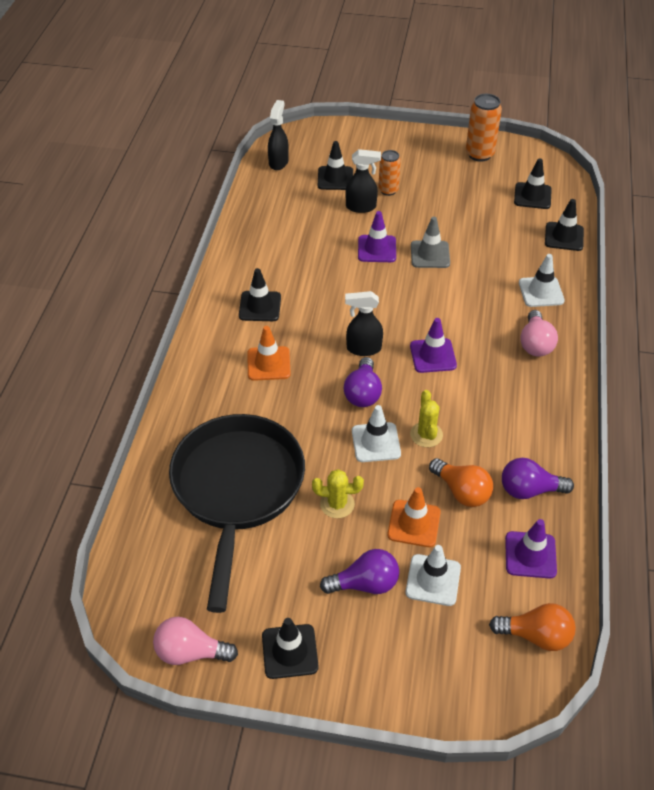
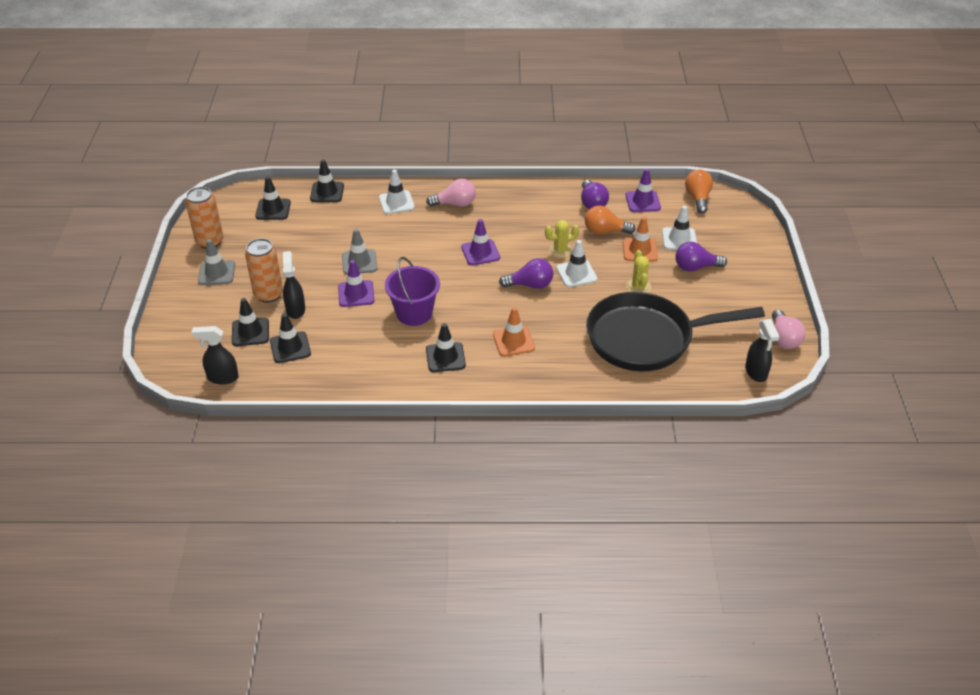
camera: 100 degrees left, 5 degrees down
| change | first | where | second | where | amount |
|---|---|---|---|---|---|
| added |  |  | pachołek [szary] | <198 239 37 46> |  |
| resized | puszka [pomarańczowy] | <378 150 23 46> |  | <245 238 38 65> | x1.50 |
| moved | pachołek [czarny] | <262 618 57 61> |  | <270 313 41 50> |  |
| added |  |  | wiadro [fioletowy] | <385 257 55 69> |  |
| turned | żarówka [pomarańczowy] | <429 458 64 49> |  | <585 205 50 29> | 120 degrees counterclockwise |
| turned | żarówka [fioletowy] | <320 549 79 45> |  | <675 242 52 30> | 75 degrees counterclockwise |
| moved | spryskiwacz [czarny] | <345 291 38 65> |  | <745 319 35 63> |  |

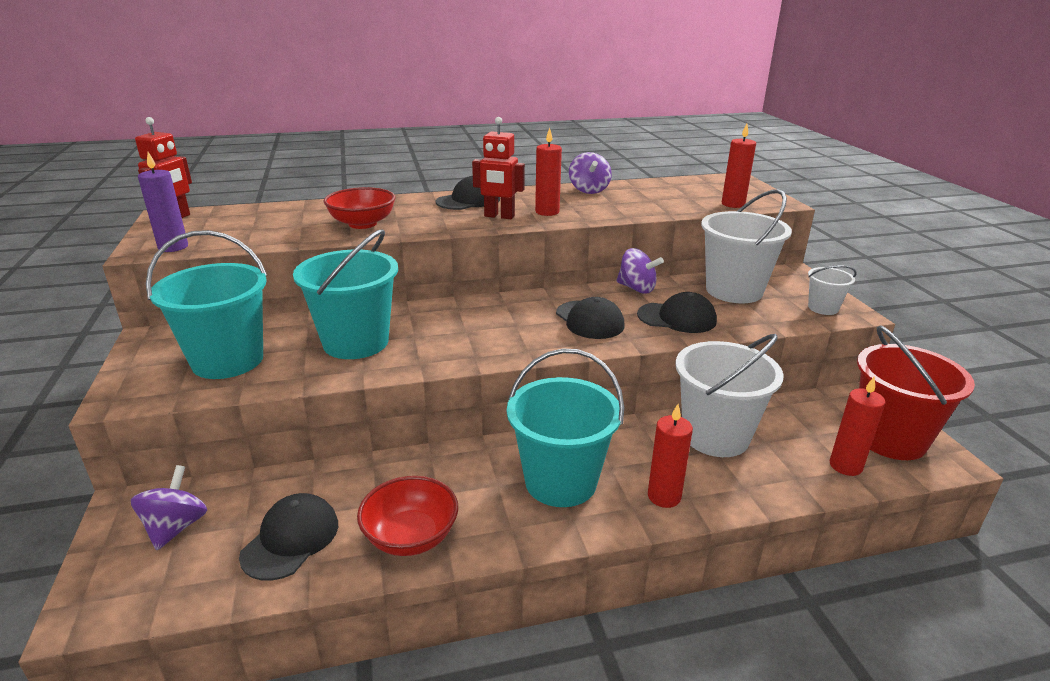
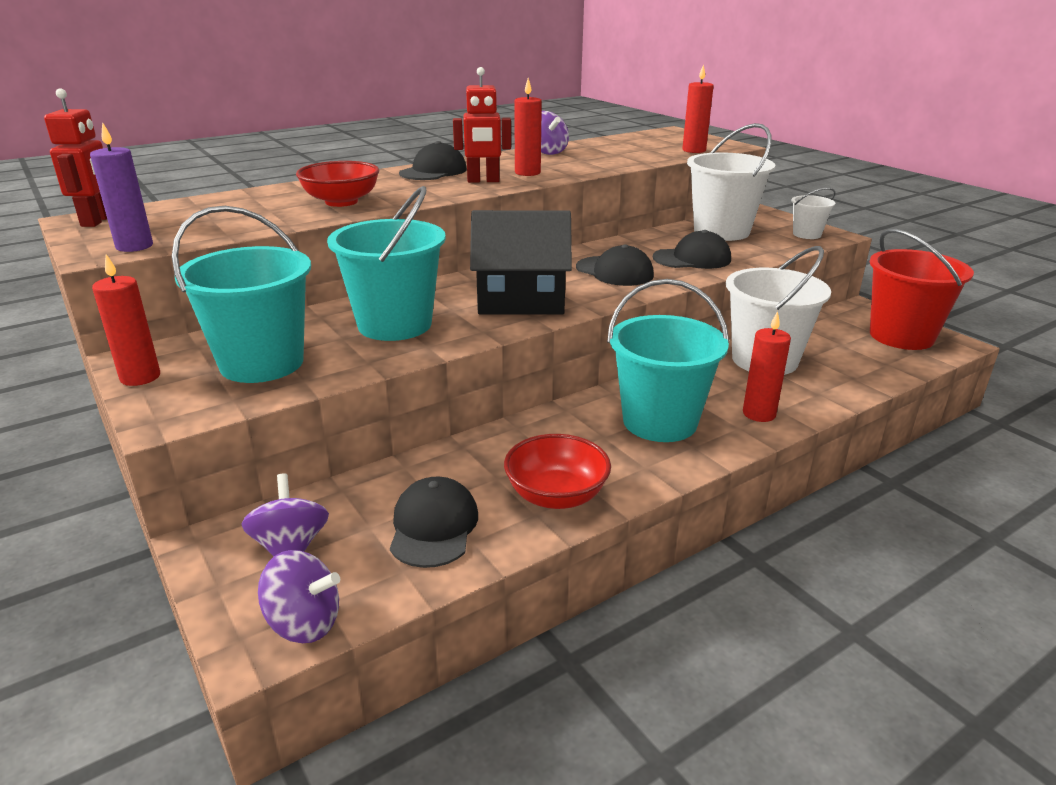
camera: 20 degrees left, 0 degrees up
| change | first | where | second | where | amount |
|---|---|---|---|---|---|
| moved | świeca [czerwony] | <829 377 57 99> |  | <92 254 68 132> |  |
| moved | bączek [fioletowy] | <616 248 48 46> |  | <258 550 82 93> |  |
| added |  |  | domek [czarny] | <470 210 102 105> |  |

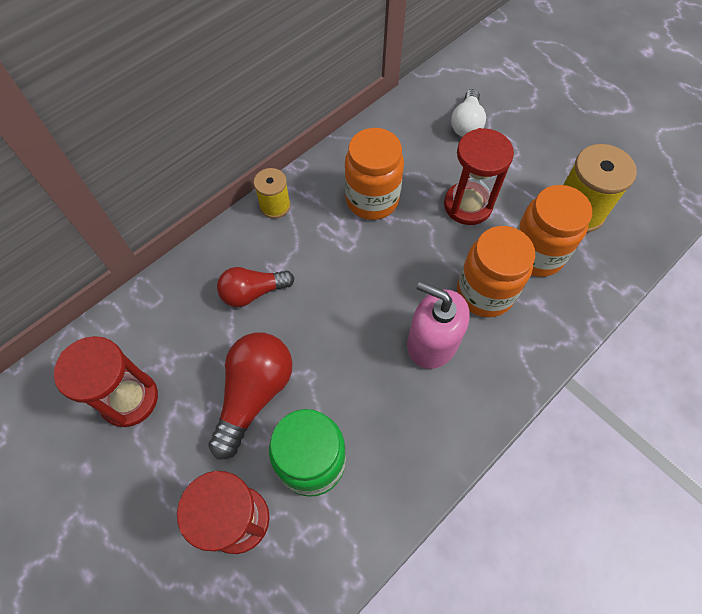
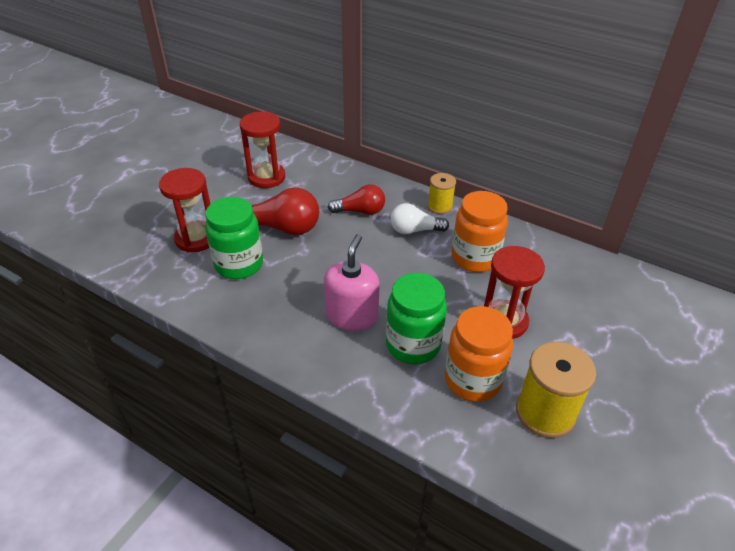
camera: 75 degrees right, 20 degrees down
| change | first | where | second | where | amount |
|---|---|---|---|---|---|
| turned | żarówka [czerwony] | <217 267 77 40> |  | <328 184 57 31> | 120 degrees clockwise |
| recoloured | słoik [pomarańczowy] | <457 226 78 91> | słoik [zielony] | <386 273 61 91> |  |
| moved | żarówka [biały] | <451 89 35 48> |  | <390 203 59 31> |  |

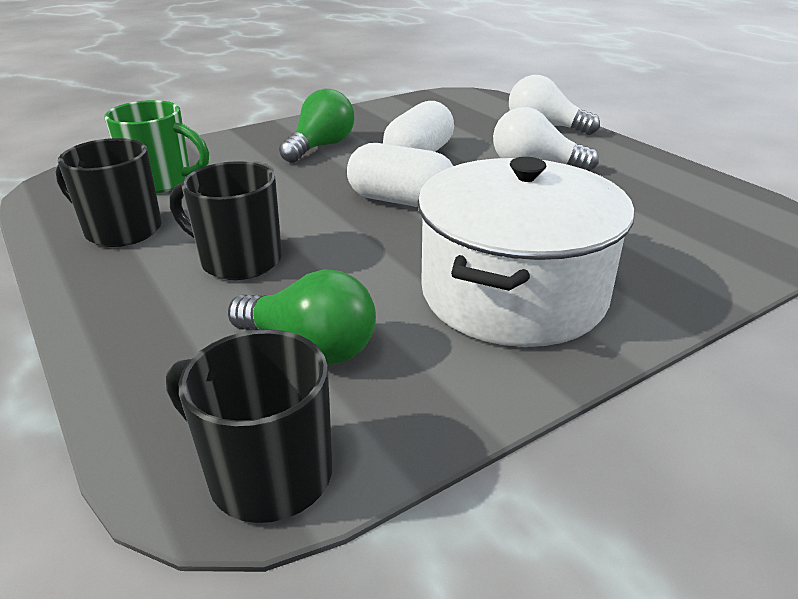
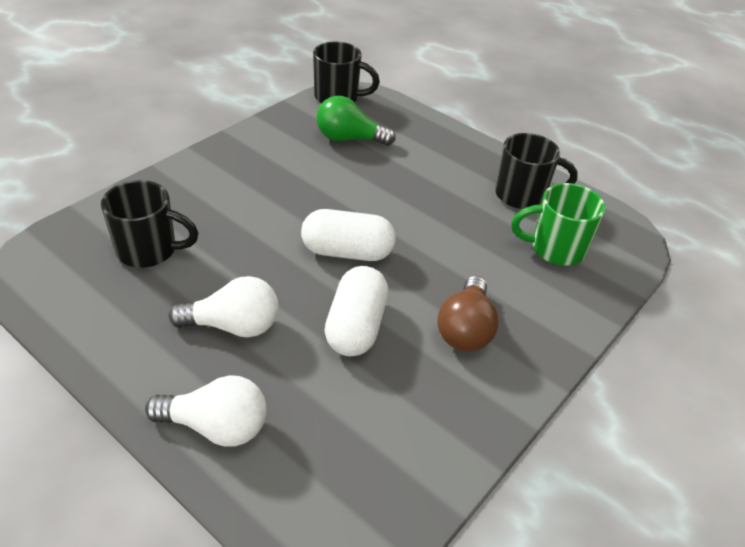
camera: 160 degrees right, 10 degrees up
| change | first | where | second | where | amount |
|---|---|---|---|---|---|
| moved | kubek [czarny] | <170 161 112 119> |  | <101 180 98 88> |  |
| recoloured | żarówka [zielony] | <279 89 75 74> | żarówka [brązowy] | <437 276 62 75> |  |
| removed | garnek [biały] | <417 157 218 190> |  |  |  |

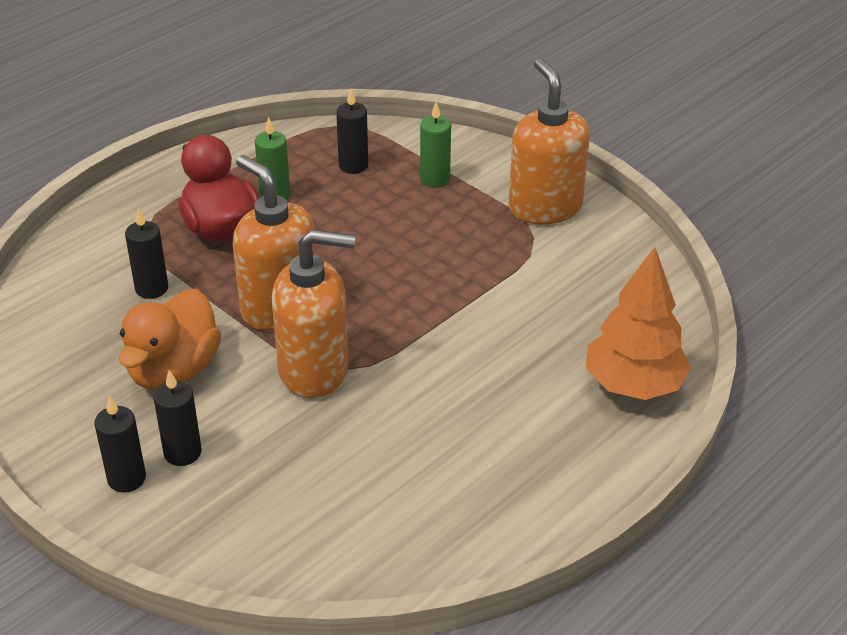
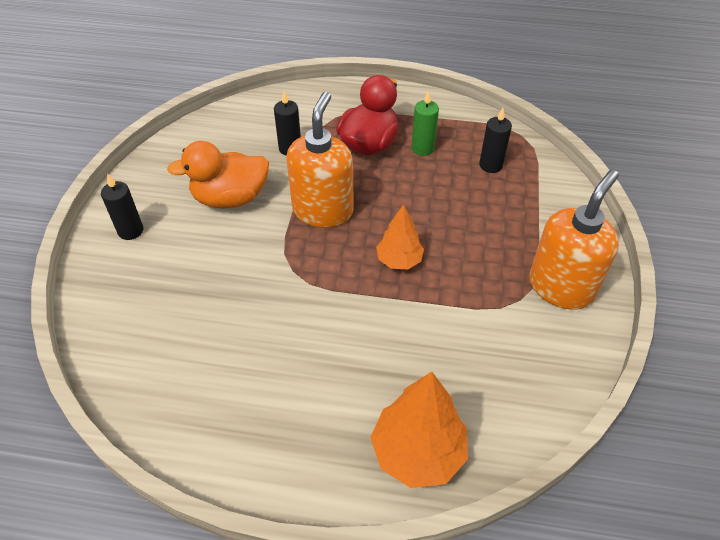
camera: 55 degrees right, 10 degrees up
| change | first | where | second | where | amount |
|---|---|---|---|---|---|
| added |  |  | drzewko [pomarańczowy] | <376 204 48 65> |  |
| removed | świeca [czarny] | <154 370 48 96> |  |  |  |
| removed | dozownik mydła [pomarańczowy] | <272 229 83 169> |  |  |  |
| removed | świeca [zielony] | <420 102 31 86> |  |  |  |

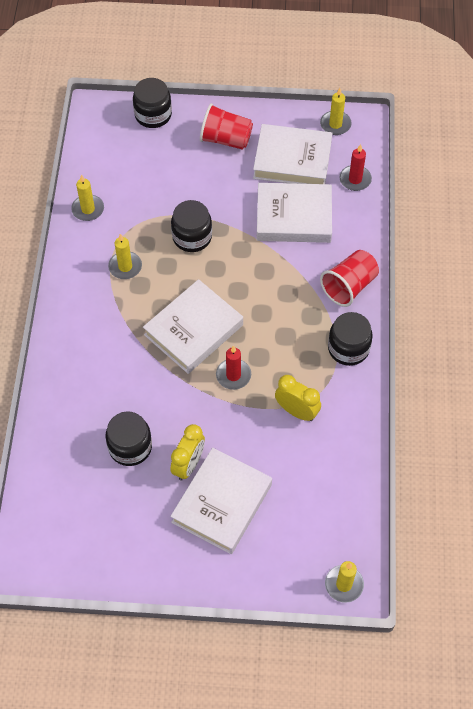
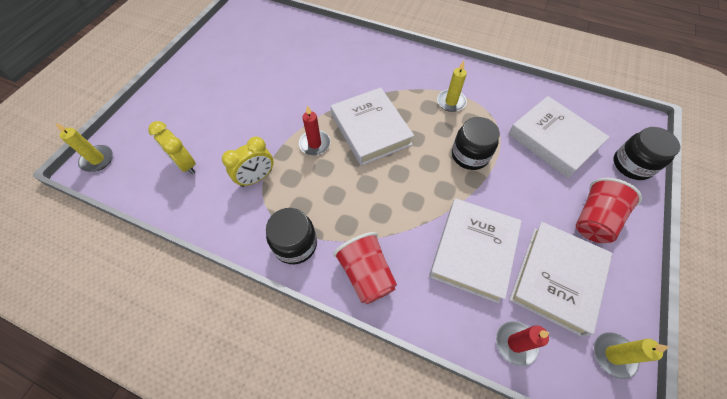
camera: 110 degrees right, 0 degrees up
| change | first | where | second | where | amount |
|---|---|---|---|---|---|
| moved | budzik [żółty] | <170 424 35 57> |  | <148 121 48 53> |  |
| moved | książka [biały] | <170 448 102 106> |  | <508 96 102 82> |  |
| removed | świeca [żółty] | <71 174 33 47> |  |  |  |
| removed | słoik [czarny] | <106 411 46 55> |  |  |  |

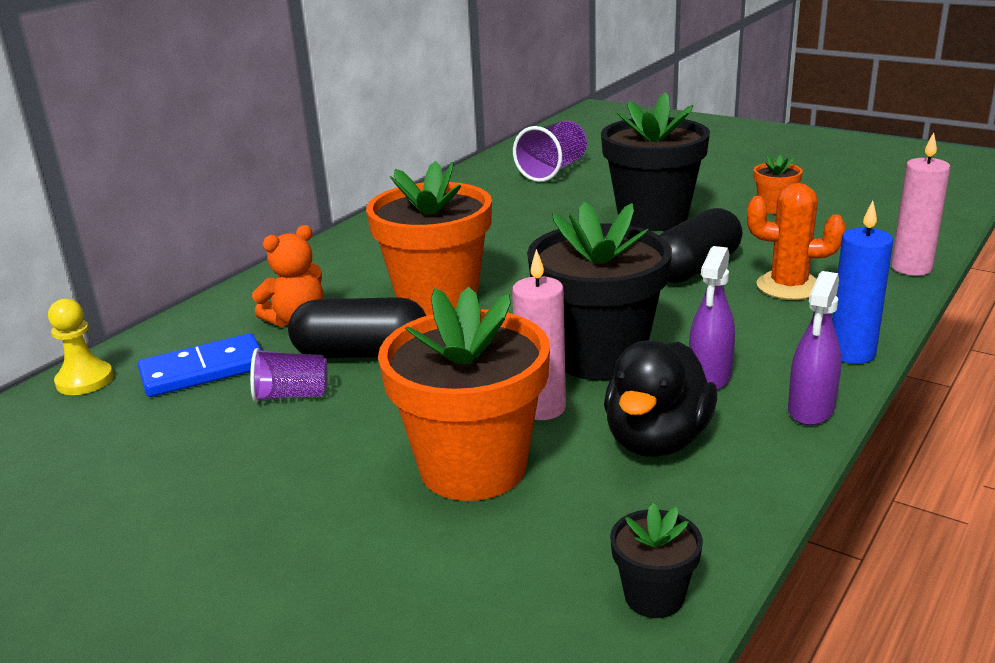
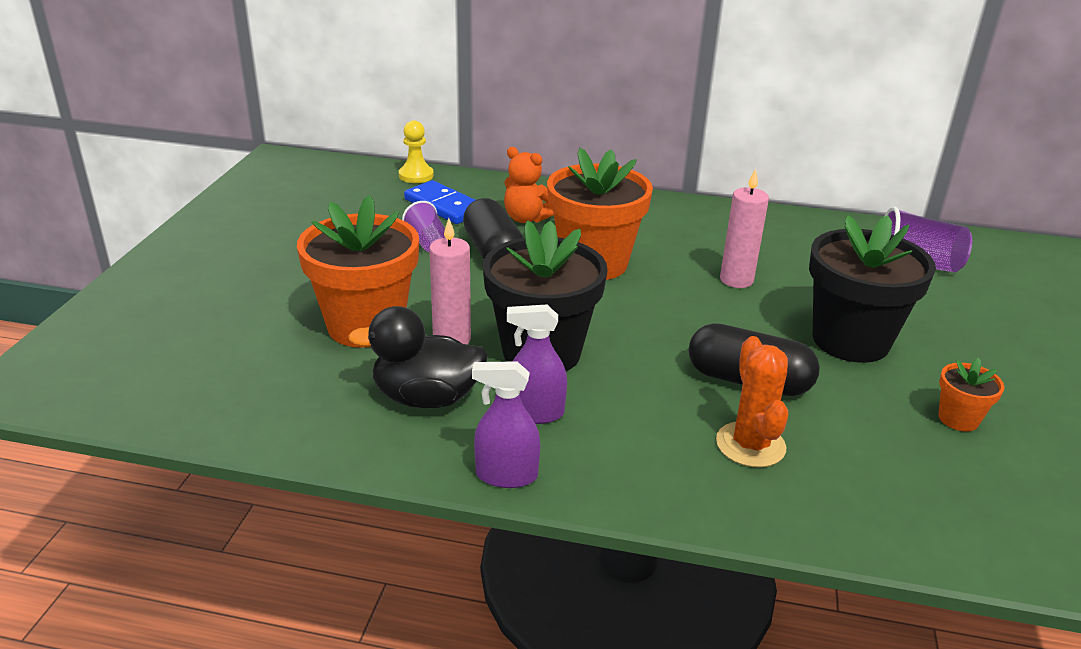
camera: 65 degrees right, 5 degrees up
| change | first | where | second | where | amount |
|---|---|---|---|---|---|
| moved | świeca [różowy] | <891 132 59 144> |  | <720 169 49 119> |  |
| removed | doniczka [czarny] | <610 503 93 115> |  |  |  |
| removed | świeca [niebieski] | <832 201 61 163> |  |  |  |

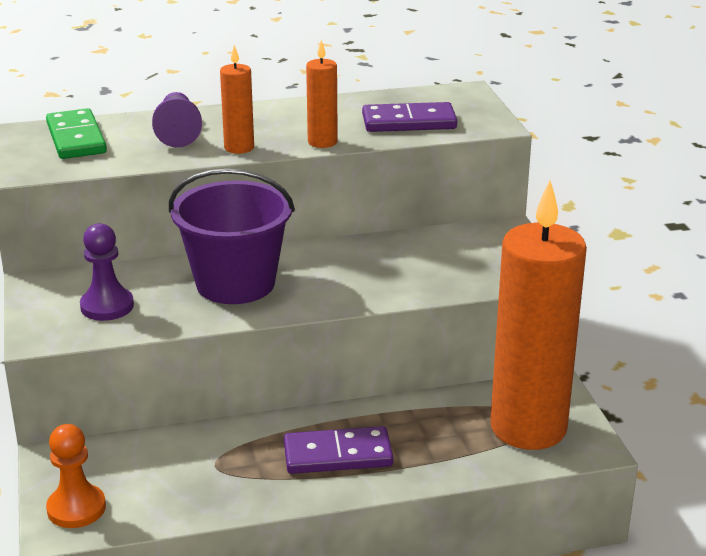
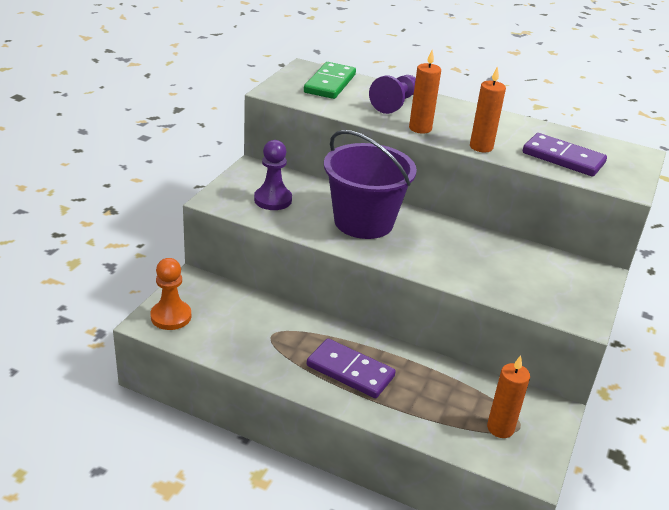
camera: 35 degrees right, 5 degrees up
| change | first | where | second | where | amount |
|---|---|---|---|---|---|
| resized | świeca [pomarańczowy] | <490 180 97 270> |  | <487 355 43 83> | x0.42 |

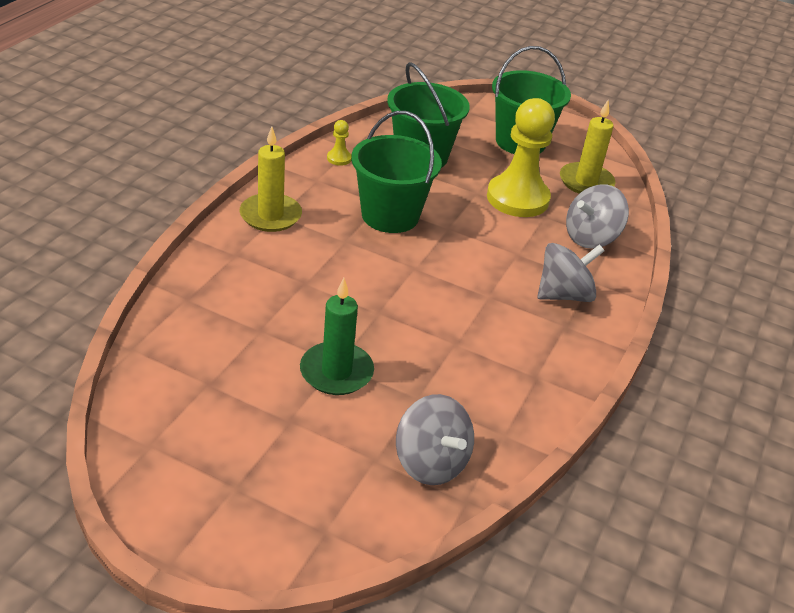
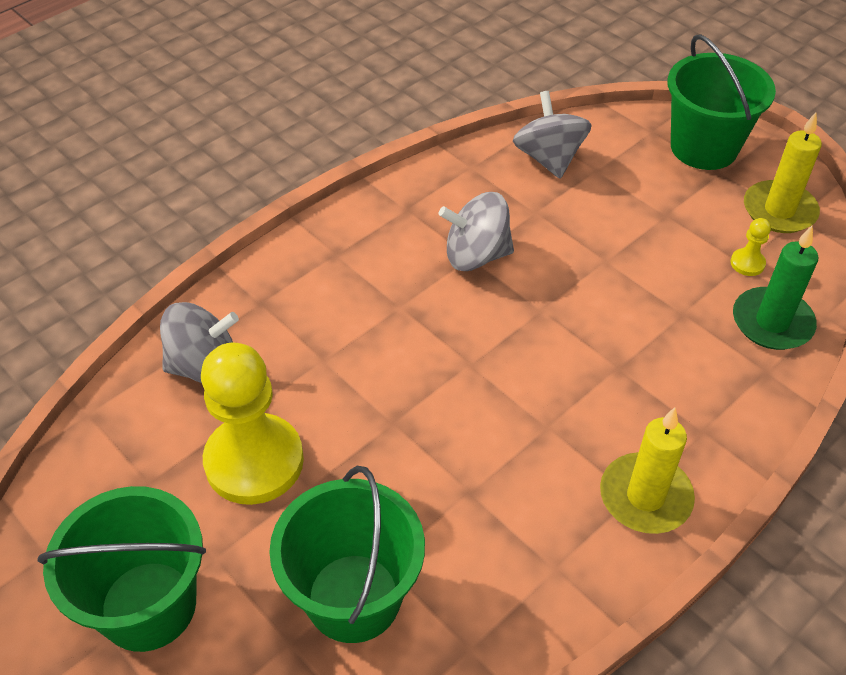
camera: 155 degrees left, 10 degrees up
| change | first | where | second | where | amount |
|---|---|---|---|---|---|
| moved | bączek [szary] | <537 243 68 59> |  | <439 192 75 79> |  |
| moved | wiadro [zielony] | <351 111 91 122> |  | <667 34 109 136> |  |
| moved | pionek [żółty] | <327 120 25 46> |  | <730 218 41 58> |  |
| moved | świeca [zielony] | <300 278 74 117> |  | <733 226 85 124> |  |
| moved | świeca [żółty] | <560 100 56 93> |  | <744 112 78 121> |  |

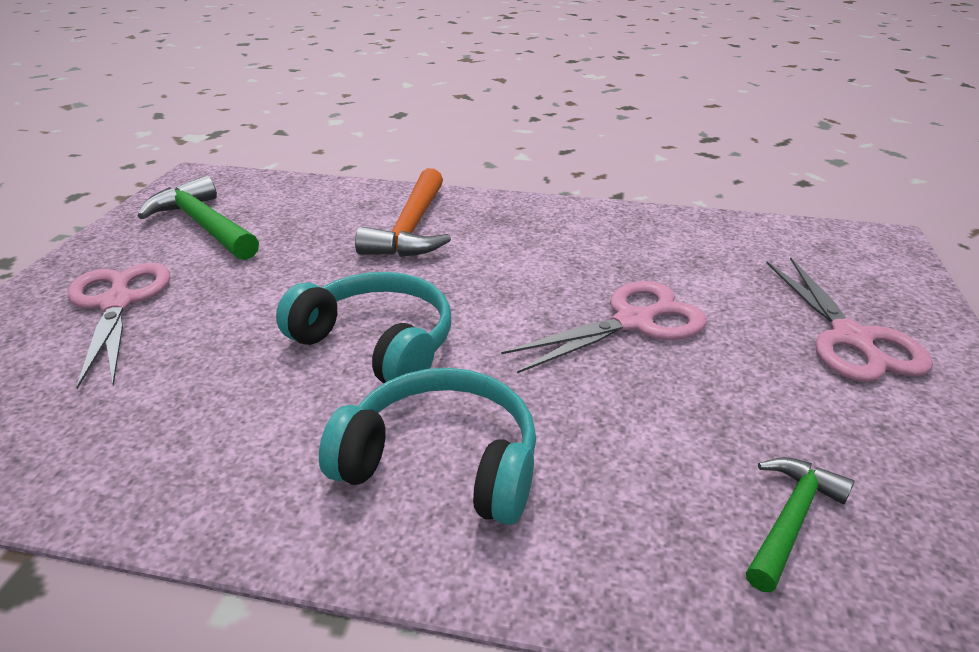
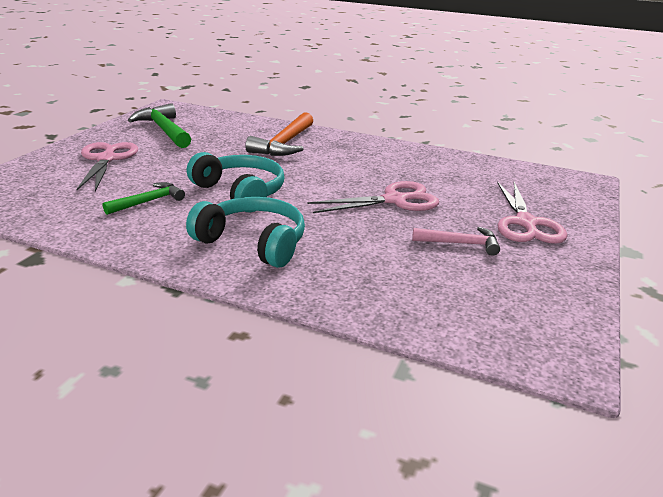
camera: 10 degrees right, 5 degrees down
| change | first | where | second | where | amount |
|---|---|---|---|---|---|
| moved | młotek [zielony] | <746 457 108 136> |  | <103 182 82 33> |  |
| added |  |  | młotek [różowy] | <412 227 88 29> |  |

